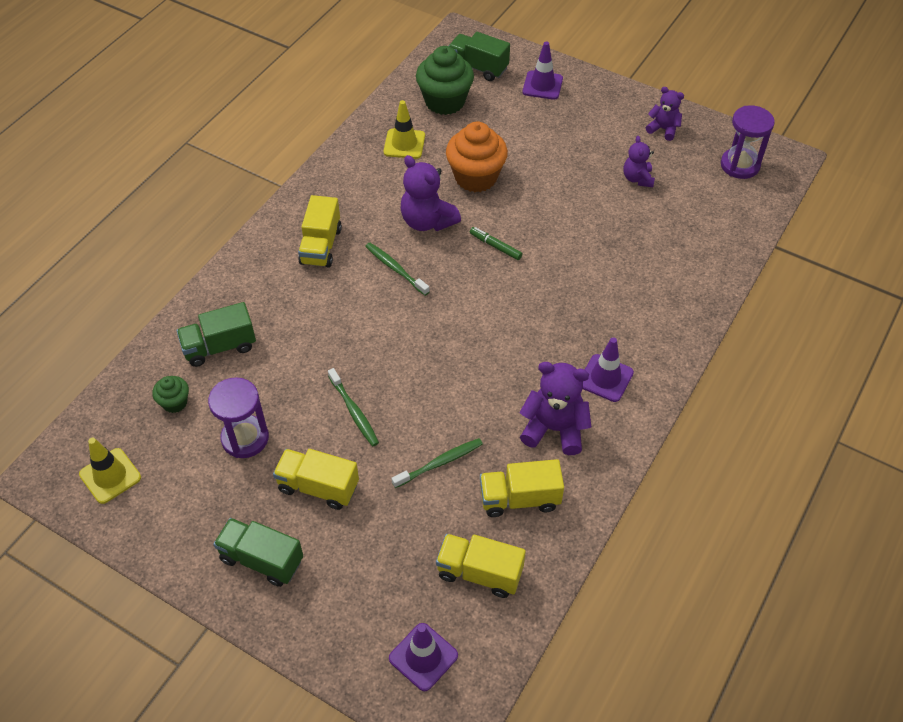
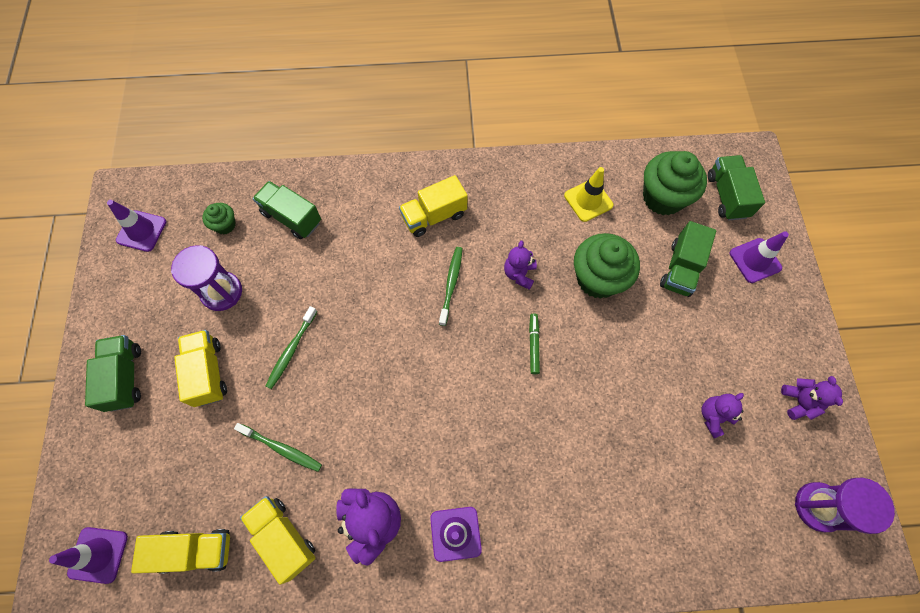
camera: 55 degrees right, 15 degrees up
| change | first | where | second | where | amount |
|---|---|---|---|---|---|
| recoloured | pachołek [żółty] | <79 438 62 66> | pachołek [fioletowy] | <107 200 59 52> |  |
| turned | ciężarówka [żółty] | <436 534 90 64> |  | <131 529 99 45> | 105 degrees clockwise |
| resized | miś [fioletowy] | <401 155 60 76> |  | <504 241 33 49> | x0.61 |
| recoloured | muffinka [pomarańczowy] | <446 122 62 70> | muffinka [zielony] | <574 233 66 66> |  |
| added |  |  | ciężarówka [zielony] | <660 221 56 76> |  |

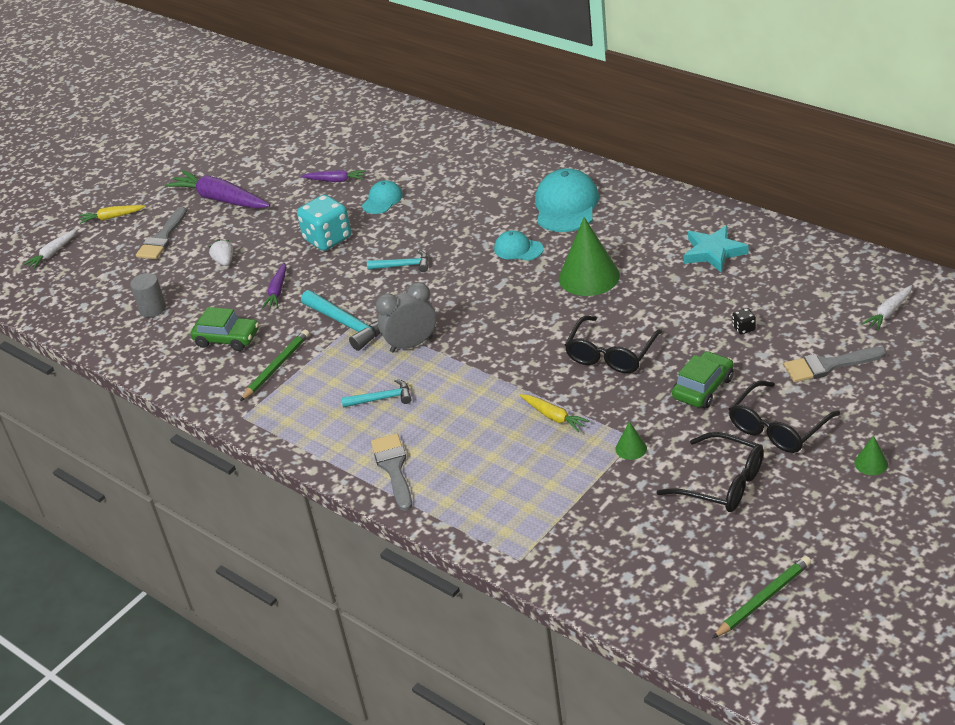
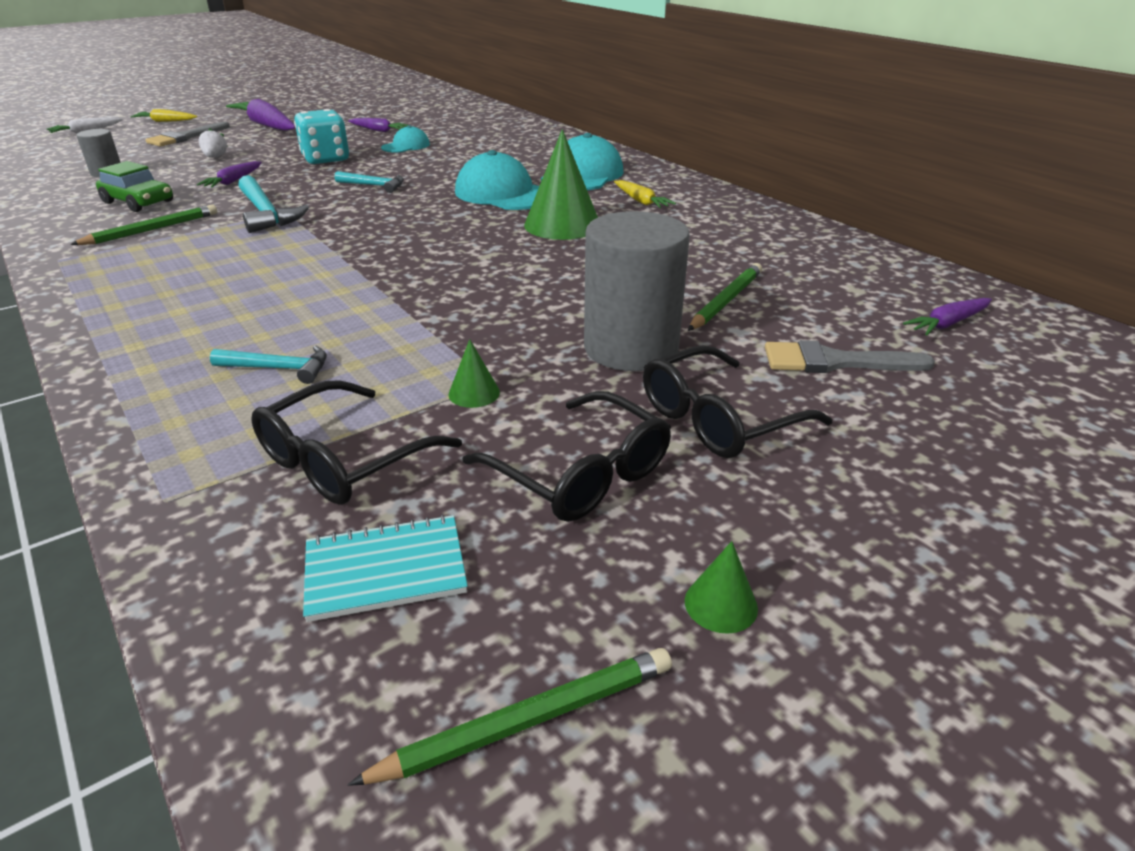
camera: 10 degrees right, 5 degrees down
| change | first | where | second | where | amount |
|---|---|---|---|---|---|
| moved | młotek [turkusowy] | <341 379 70 29> |  | <210 346 117 38> |  |
| moved | okulary [czarny] | <565 316 97 57> |  | <251 380 211 125> |  |
| added |  |  | zeszyt [turkusowy] | <303 515 165 107> |  |
| resized | czapka [turkusowy] | <494 230 50 31> |  | <455 150 84 60> | x1.80 |
| replaced | samochód [zielony] | <672 351 62 57> | walec [szary] | <584 211 106 160> |  |
| moved | marchewka [żółty] | <520 394 70 38> |  | <614 180 62 28> |  |
| moved | stożek [zielony] | <854 435 34 40> |  | <685 541 73 93> |  |
| replaced | kostka do gry [czarny] | <732 308 24 27> | ołówek [zielony] | <688 263 74 68> |  |
| recoloured | marchewka [biały] | <862 285 50 46> | marchewka [fioletowy] | <903 298 89 37> |  |
| removed | pędzel [szary] | <371 434 41 77> |  |  |  |
| removed | budzik [szary] | <376 282 60 71> |  |  |  |
| removed | gwiazda [turkusowy] | <684 225 65 48> |  |  |  |

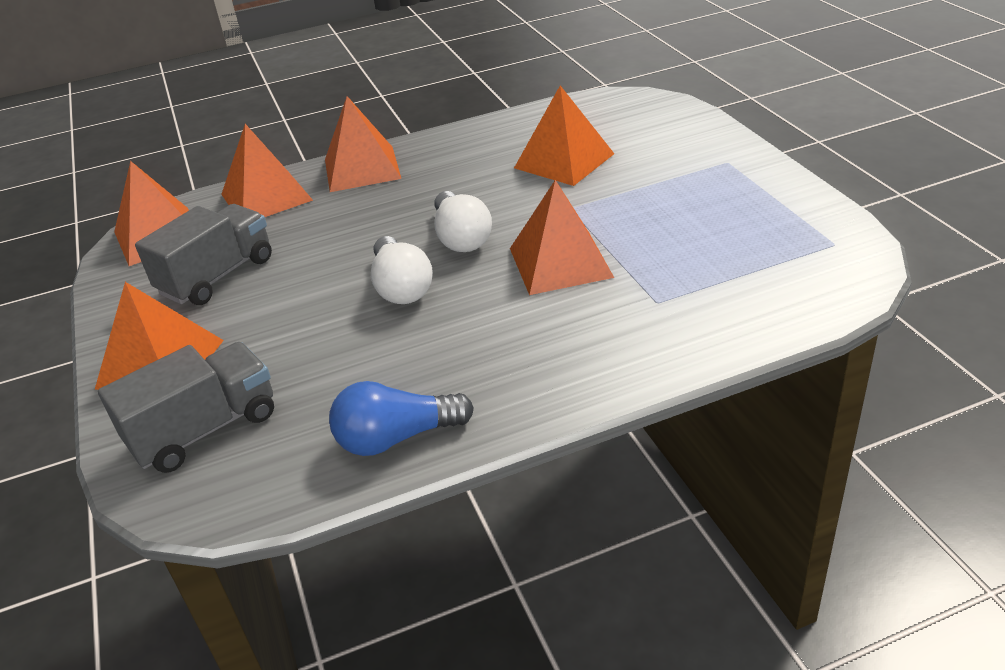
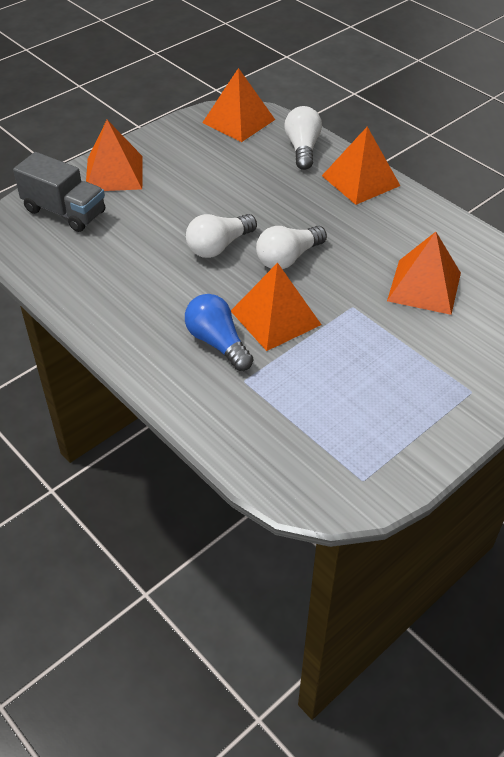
camera: 65 degrees right, 10 degrees up
| change | first | where | second | where | amount |
|---|---|---|---|---|---|
| moved | żarówka [niebieski] | <329 381 145 75> |  | <185 294 68 77> |  |
| replaced | piramida [pomarańczowy] | <221 124 92 93> | żarówka [biały] | <284 106 38 64> |  |
| removed | ciężarówka [szary] | <135 204 137 101> |  |  |  |

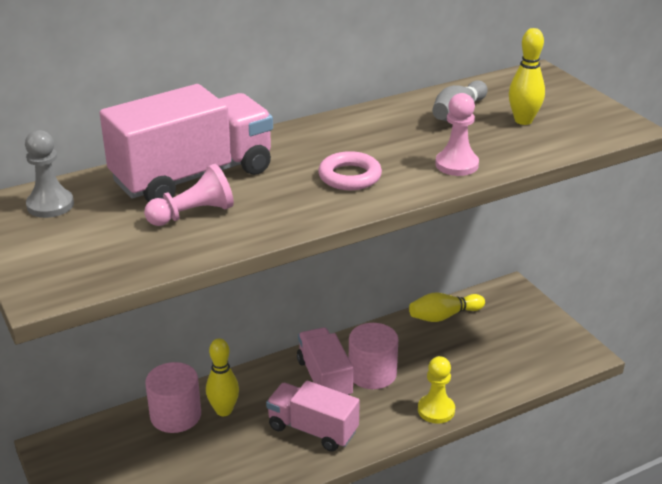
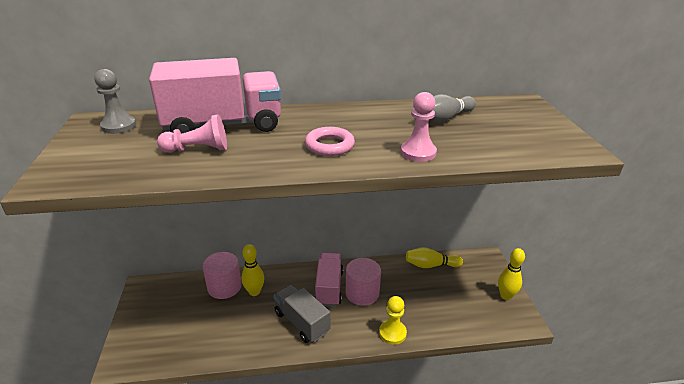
camera: 20 degrees right, 0 degrees up
| change | first | where | second | where | amount |
|---|---|---|---|---|---|
| recoloured | ciężarówka [różowy] | <266 381 94 71> | ciężarówka [szary] | <273 284 57 59> |  |
| moved | kręgiel [żółty] | <509 28 36 97> |  | <498 248 27 52> |  |

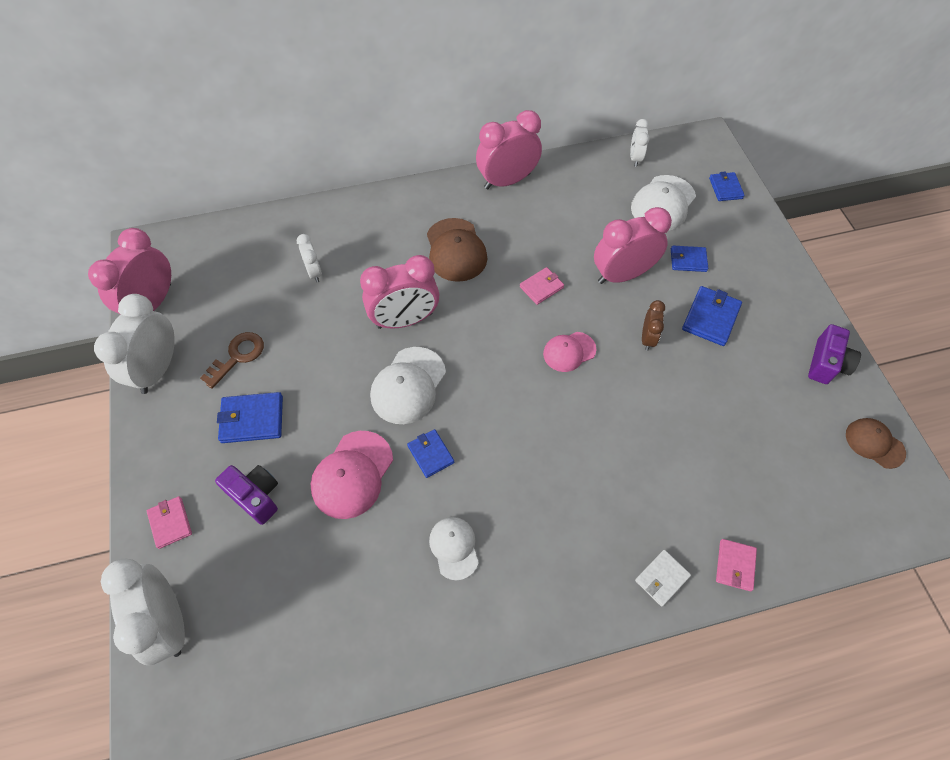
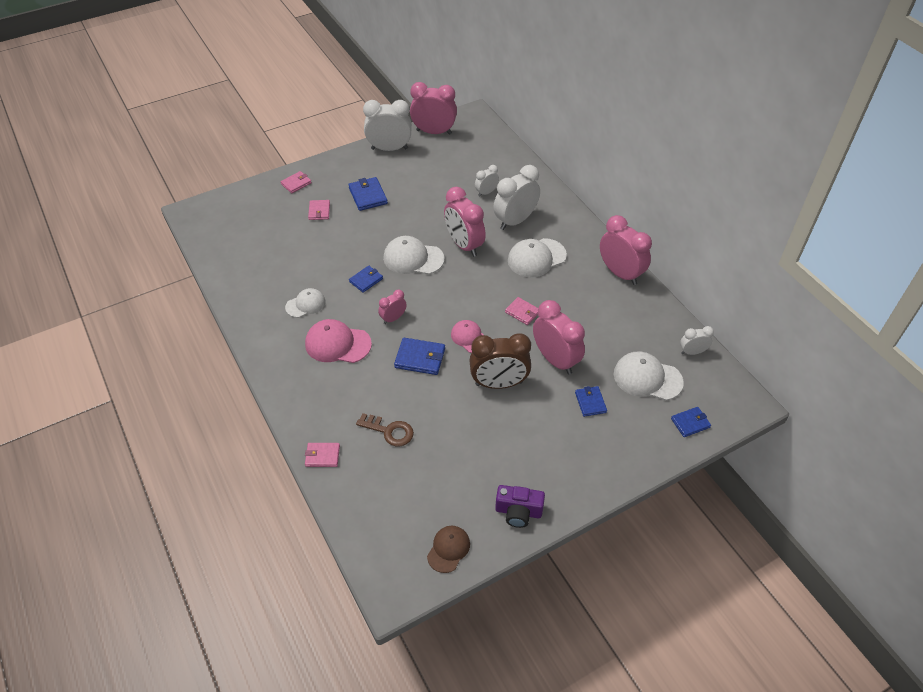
camera: 75 degrees right, 10 degrees down
| change | first | where | second | where | amount |
|---|---|---|---|---|---|
| moved | czapka [różowy] | <311 431 82 88> |  | <305 319 67 44> |  |
| replaced | aparat fotograficzny [fioletowy] | <215 465 63 60> | portfel [różowy] | <308 200 22 20> |  |
| moved | klucz [brązowy] | <200 332 64 57> |  | <356 413 58 33> |  |
| added |  |  | budzik [różowy] | <378 290 29 34> |  |
| moved | portfel [niebieski] | <682 286 60 60> |  | <394 338 51 37> |  |
| resized | budzik [brązowy] | <642 300 23 51> |  | <469 333 62 56> | x1.92 |
| moved | budzik [biały] | <101 559 84 106> |  | <493 165 47 65> |  |
| recoloured | czapka [brązowy] | <427 218 61 64> | czapka [biały] | <508 238 59 39> |  |
| removed | portfel [biały] | <635 550 56 57> |  |  |  |

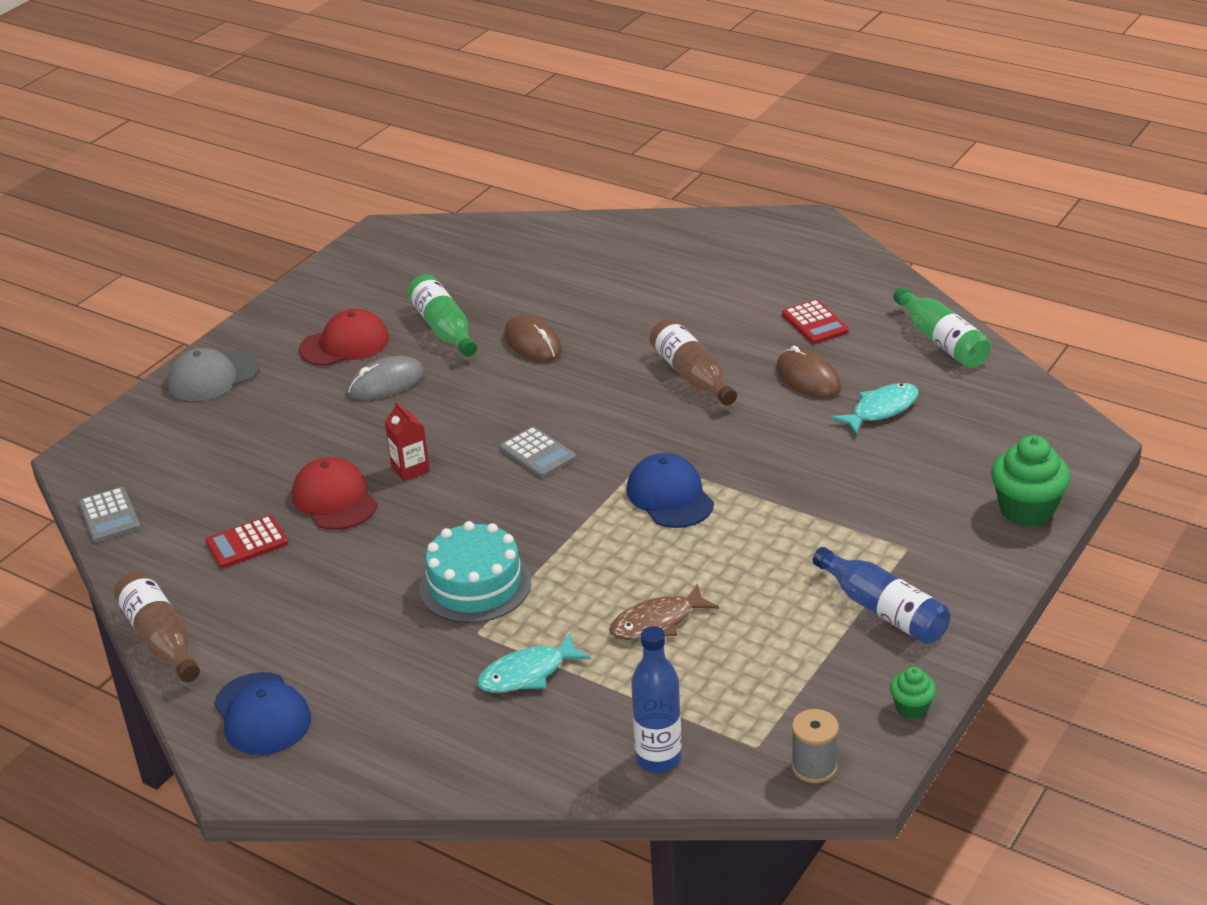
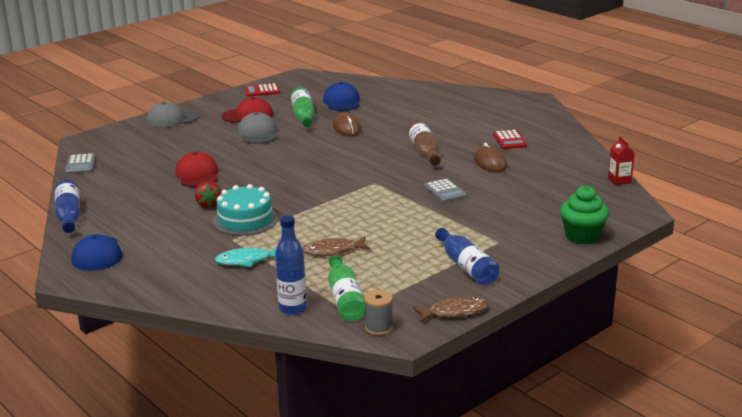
camera: 15 degrees right, 10 degrees down
| change | first | where | second | where | amount |
|---|---|---|---|---|---|
| recoloured | butelka [brązowy] | <114 571 86 111> | butelka [niebieski] | <55 180 25 53> |  |
| added |  |  | truskawka [czerwony] | <195 181 26 27> |  |
| replaced | myszka [szary] | <348 356 77 44> | czapka [szary] | <238 112 39 32> |  |
| moved | kalkulator [czerwony] | <205 515 84 53> |  | <244 83 36 14> |  |
| moved | czapka [niebieski] | <626 453 88 75> |  | <323 82 37 29> |  |
| moved | butelka [zielony] | <893 287 98 81> |  | <328 255 37 66> |  |
| replaced | muffinka [zielony] | <890 666 46 53> | ryba [brązowy] | <413 297 75 25> |  |
| moved | kalkulator [szary] | <500 427 76 51> |  | <424 178 43 25> |  |
| moved | karton mleka [czerwony] | <385 401 45 80> |  | <608 137 27 48> |  |
| removed | ryba [turkusowy] | <831 383 87 51> |  |  |  |

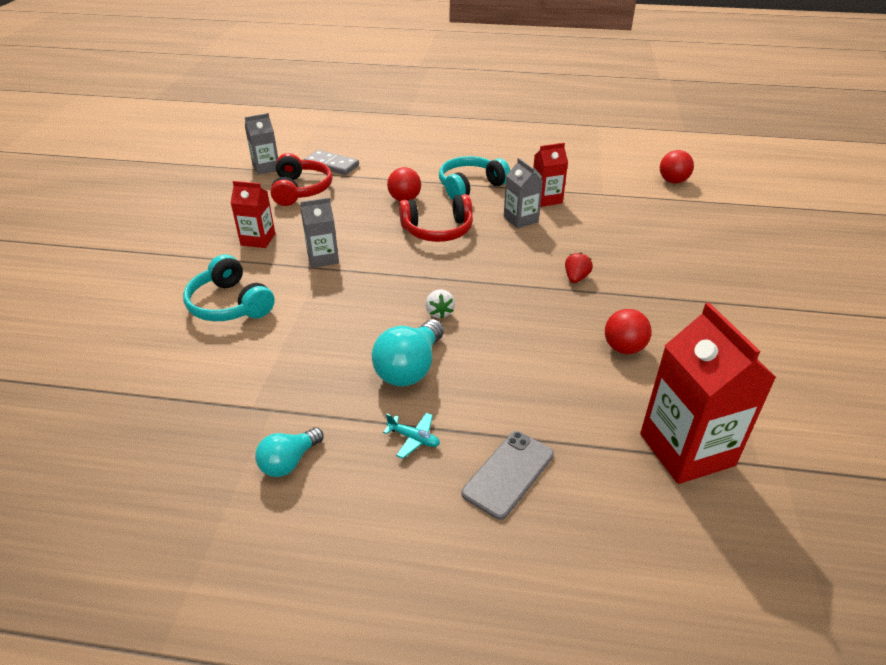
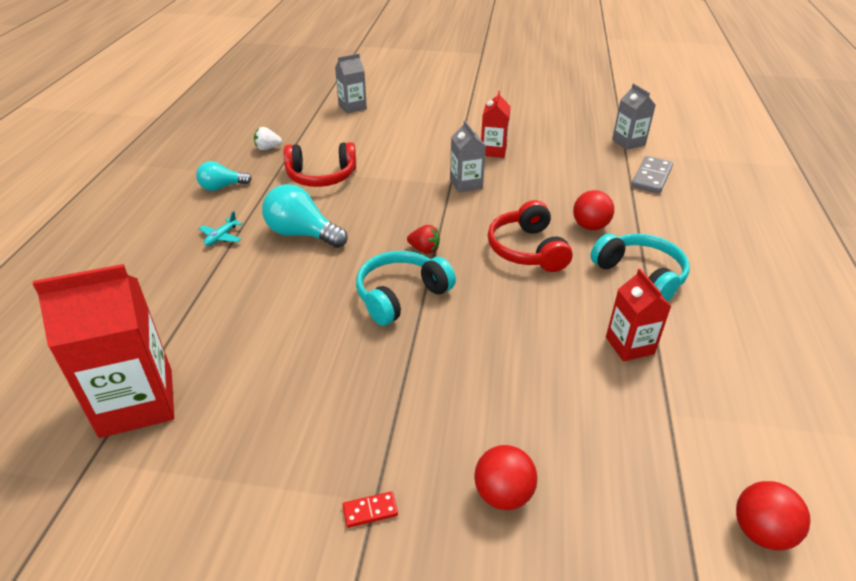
camera: 90 degrees right, 0 degrees up
| change | first | where | second | where | amount |
|---|---|---|---|---|---|
| turned | żarówka [turkusowy] | <255 427 69 50> |  | <196 161 56 30> | 60 degrees counterclockwise |
| moved | truskawka [biały] | <425 290 30 29> |  | <254 127 28 23> |  |
| moved | słuchawki [czerwony] | <270 153 62 53> |  | <284 142 72 45> |  |
| moved | karton mleka [szary] | <504 158 39 71> |  | <335 54 32 59> |  |
| added |  |  | kostka domina [czerwony] | <343 491 55 37> |  |
| moved | słuchawki [turkusowy] | <183 255 92 66> |  | <356 251 100 75> |  |
| moved | truskawka [czerwony] | <565 253 28 30> |  | <407 225 33 29> |  |
| moved | piłka [czerwony] | <605 309 47 45> |  | <474 445 63 65> |  |
| removed | telefon [szary] | <462 431 92 89> |  |  |  |

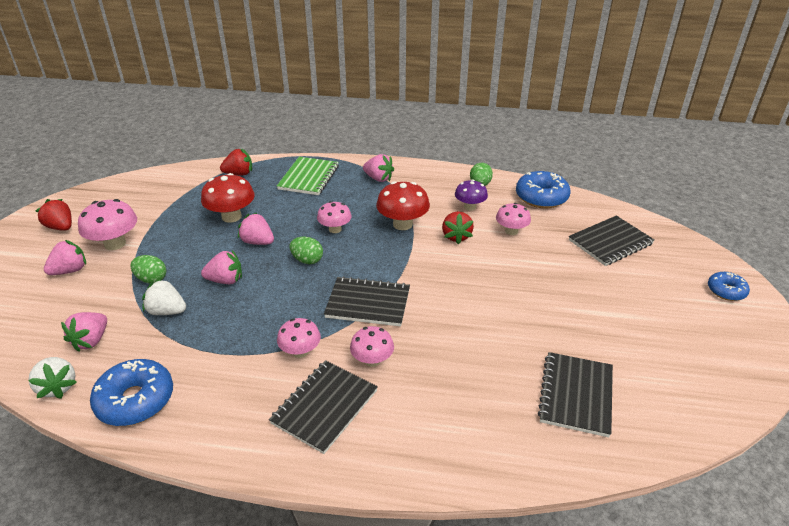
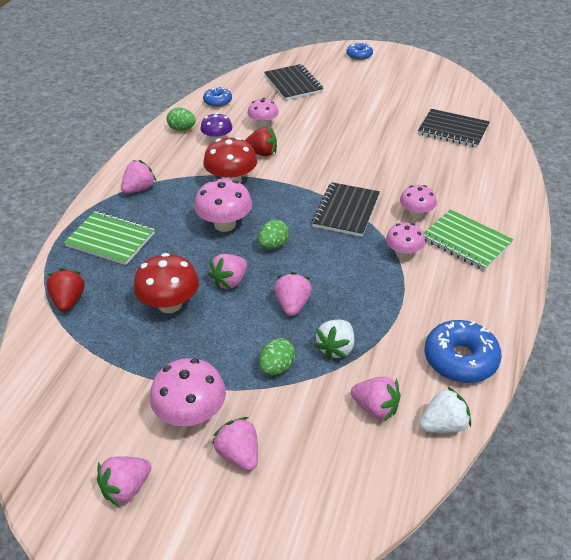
camera: 80 degrees left, 5 degrees up
| change | first | where | second | where | amount |
|---|---|---|---|---|---|
| recoloured | truskawka [czerwony] | <36 199 36 32> | truskawka [różowy] | <97 456 55 51> |  |
| resized | grzyb [różowy] | <317 201 35 32> |  | <194 179 58 53> | x1.55 |
| resized | donut [niebieski] | <516 171 54 37> |  | <203 87 29 20> | x0.59 |
| recoloured | zeszyt [czarny] | <269 360 109 94> | zeszyt [zielony] | <424 209 90 62> |  |

